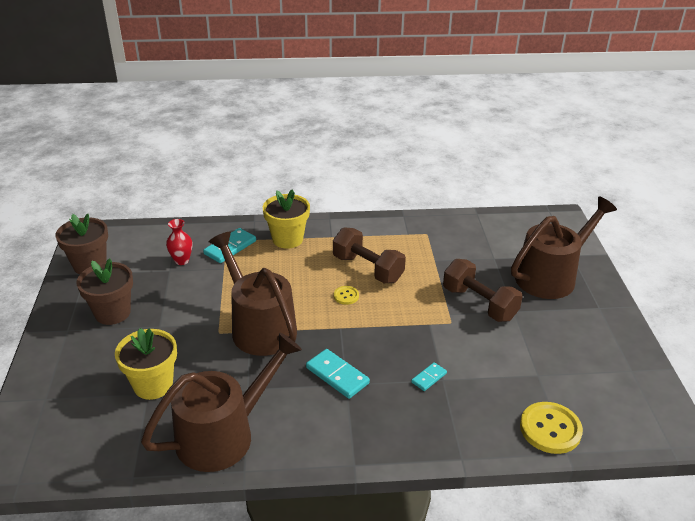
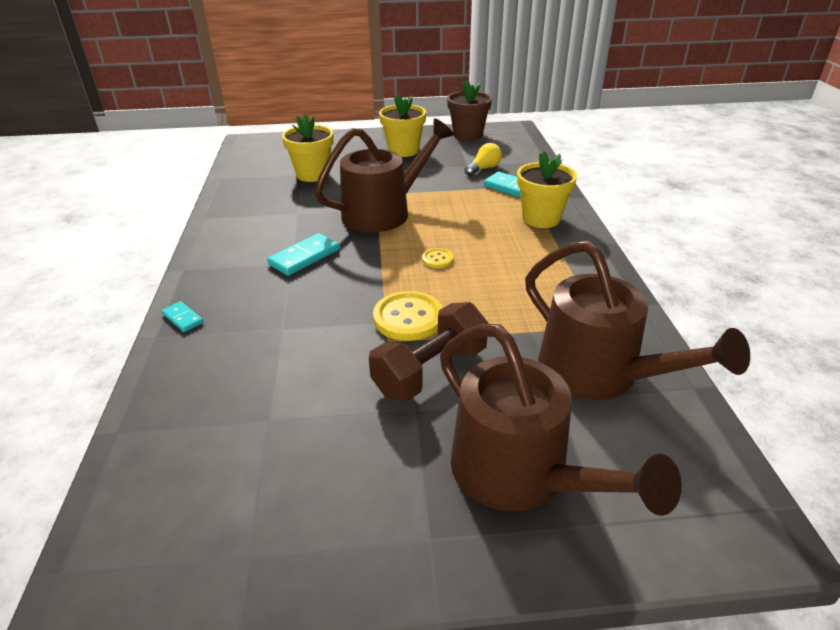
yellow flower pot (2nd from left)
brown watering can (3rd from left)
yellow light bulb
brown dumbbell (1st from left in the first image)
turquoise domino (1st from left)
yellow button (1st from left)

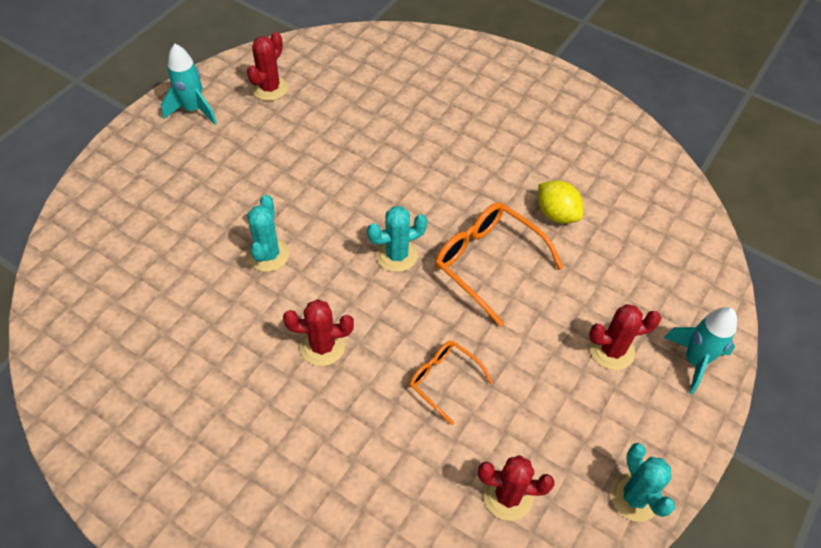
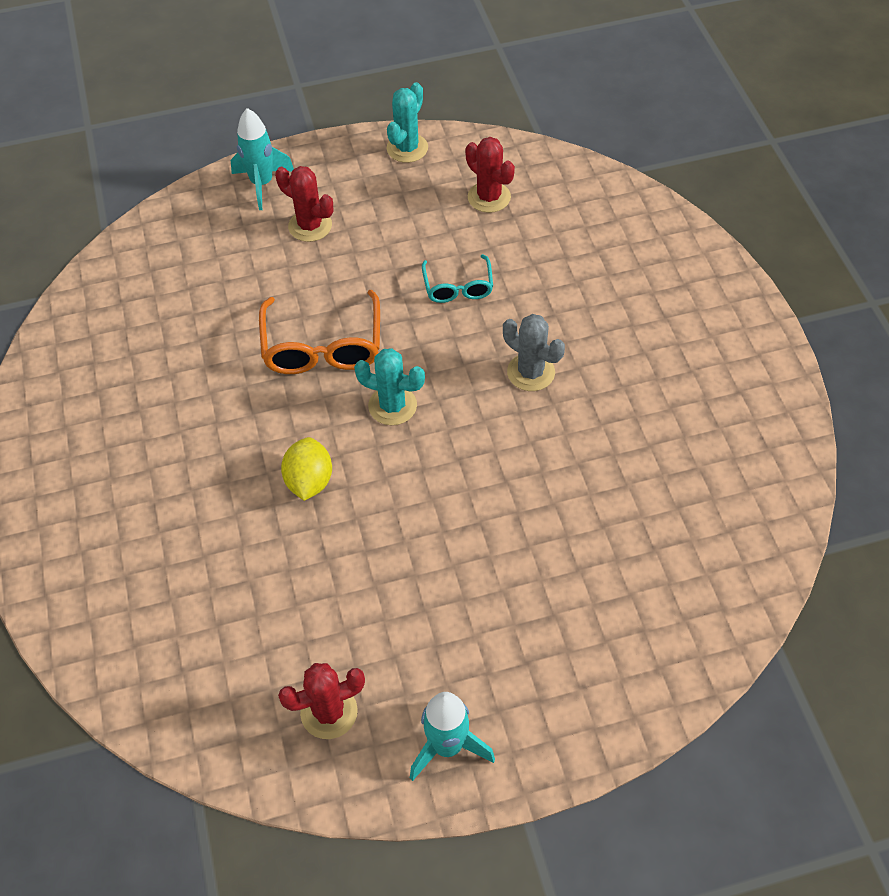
turquoise cactus (1st from left in the first image)
grey cactus
turquoise glasses
yellow lemon

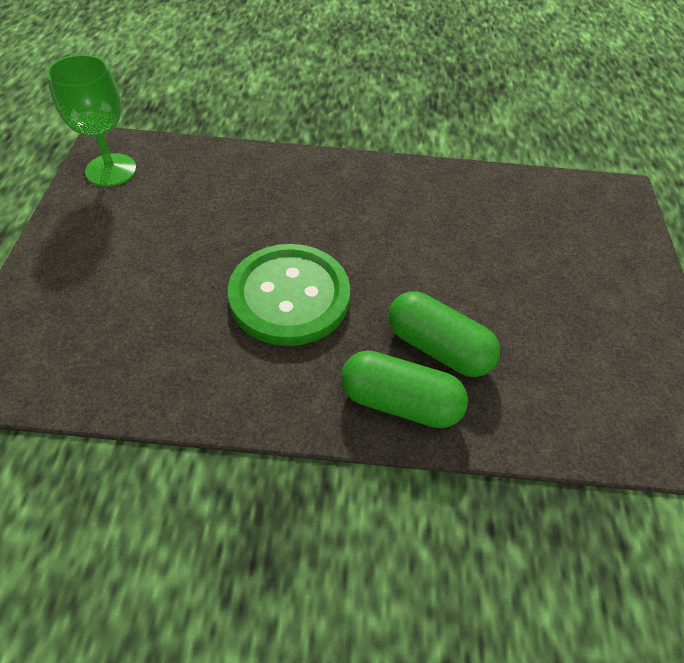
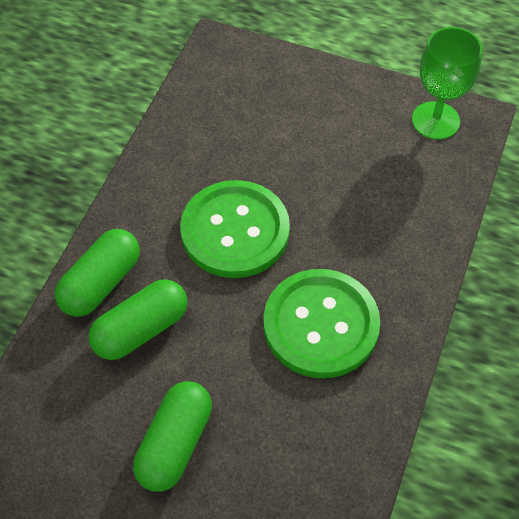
green capsule (3rd from left)
green button (2nd from left)

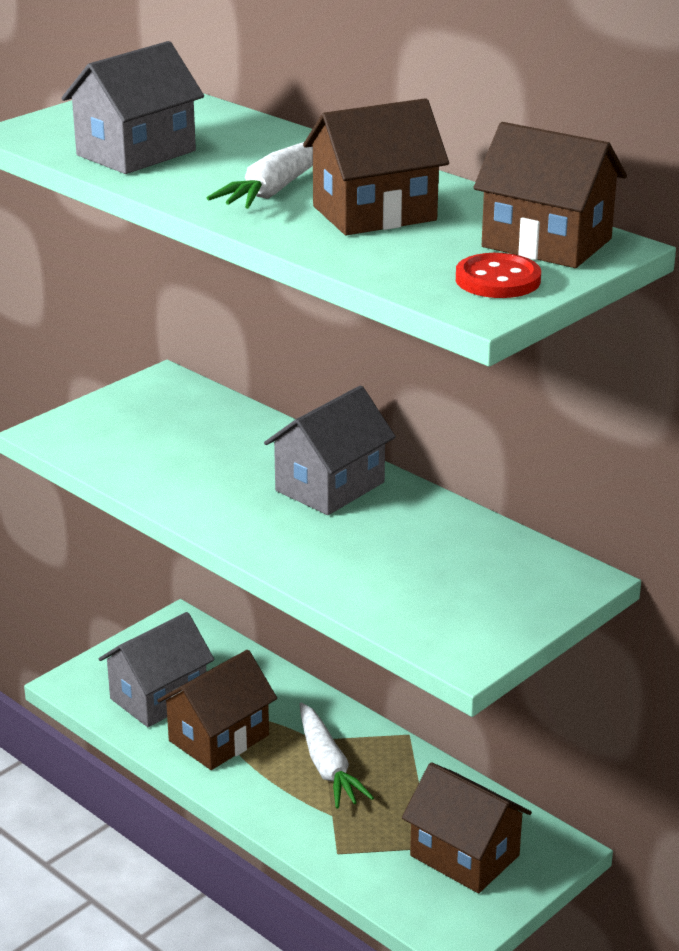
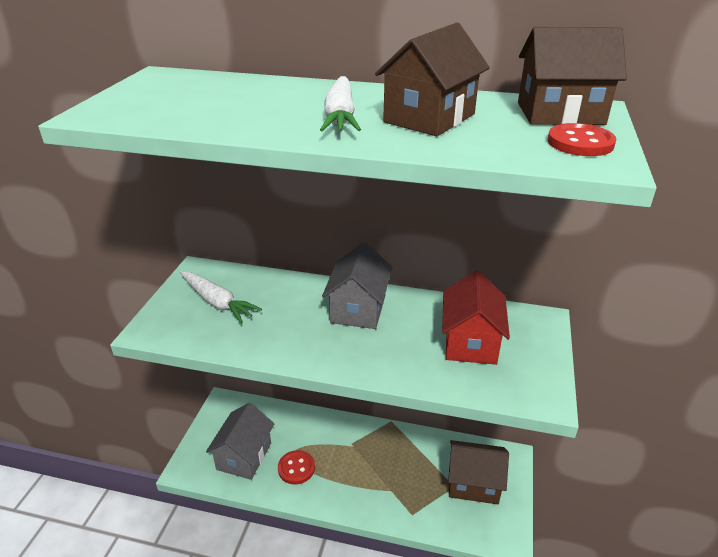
grey house (1st from left in the first image)
red button (1st from left)
white carrot (1st from left)
red house

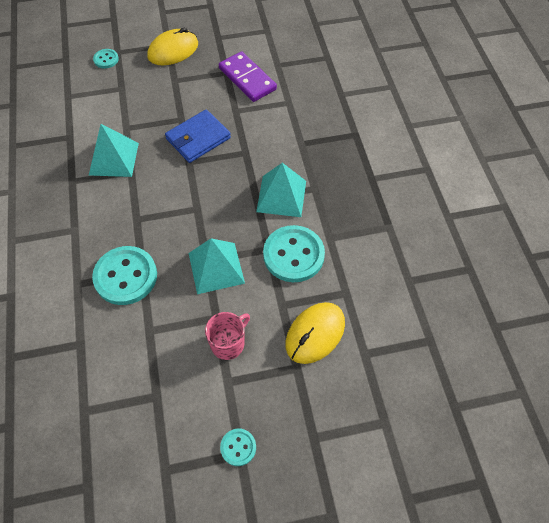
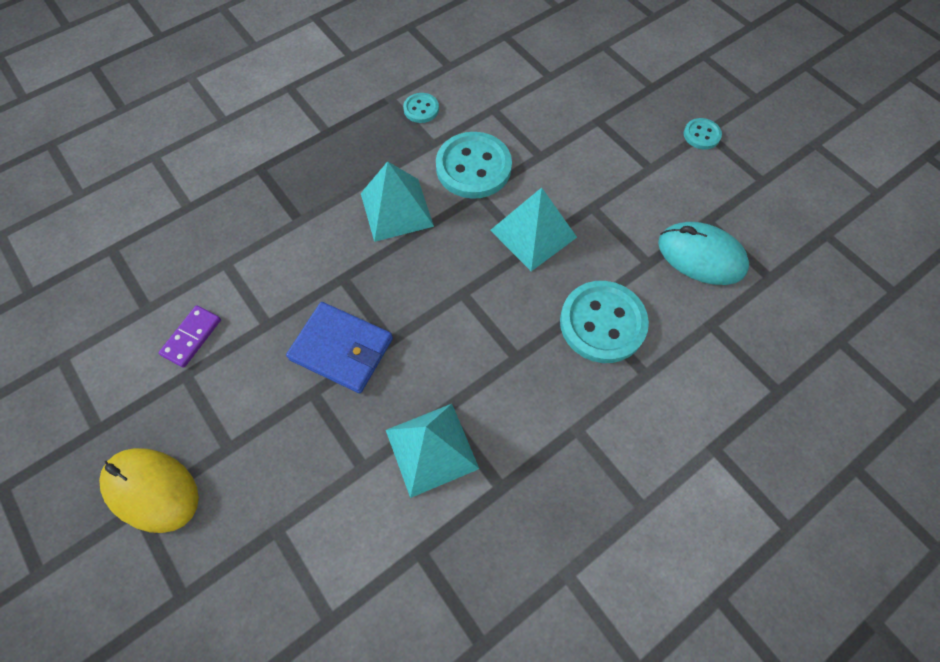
turquoise button (1st from left)
pink mug
purple domino
yellow mouse (2nd from left in the first image)
turquoise mouse

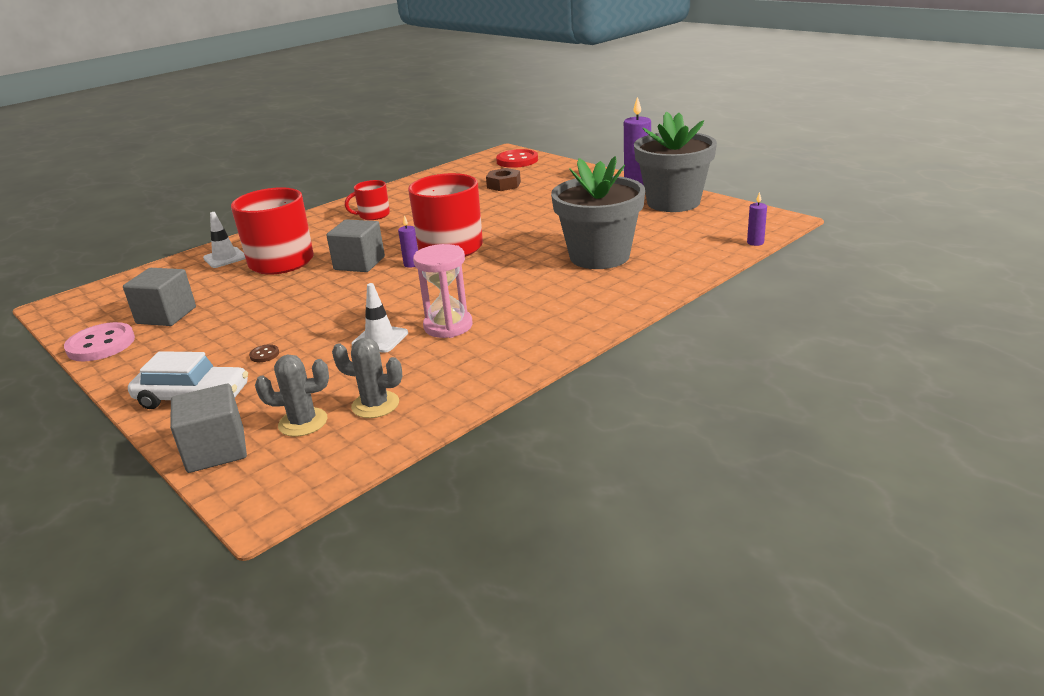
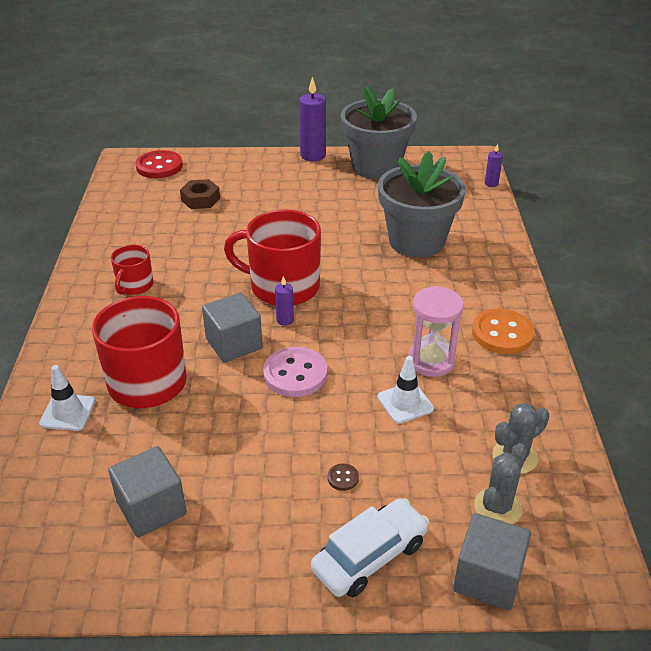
pink button
orange button

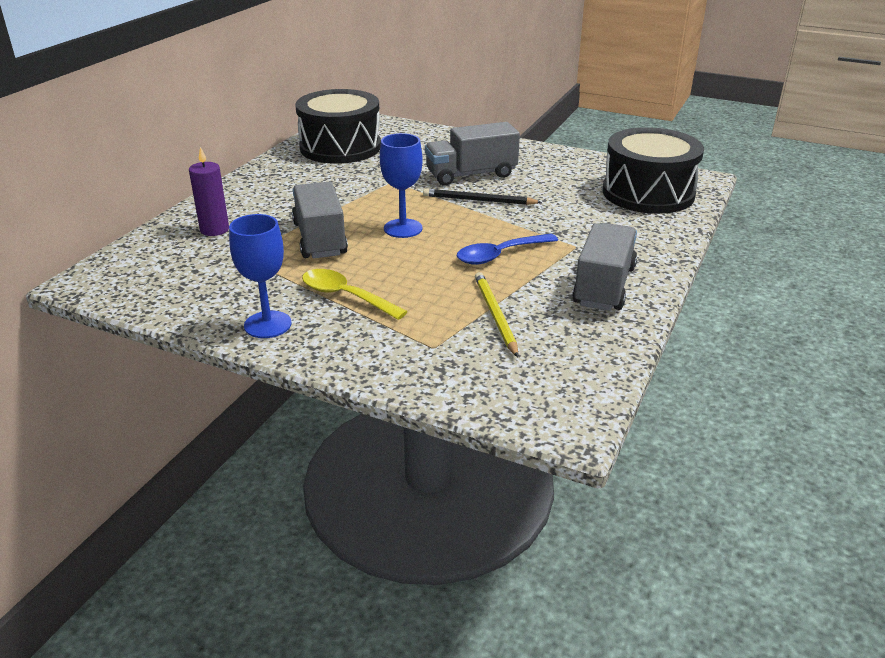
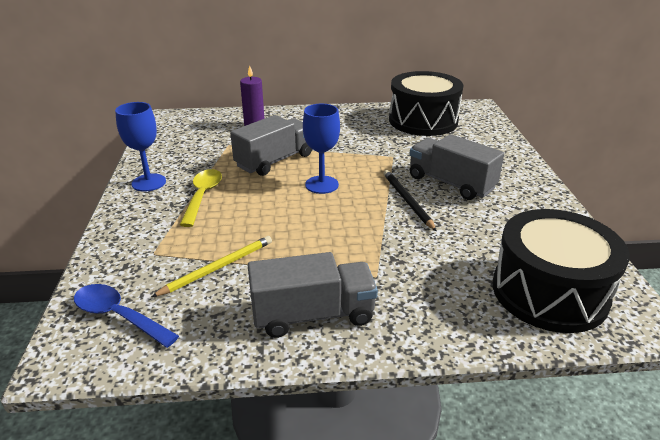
blue spoon

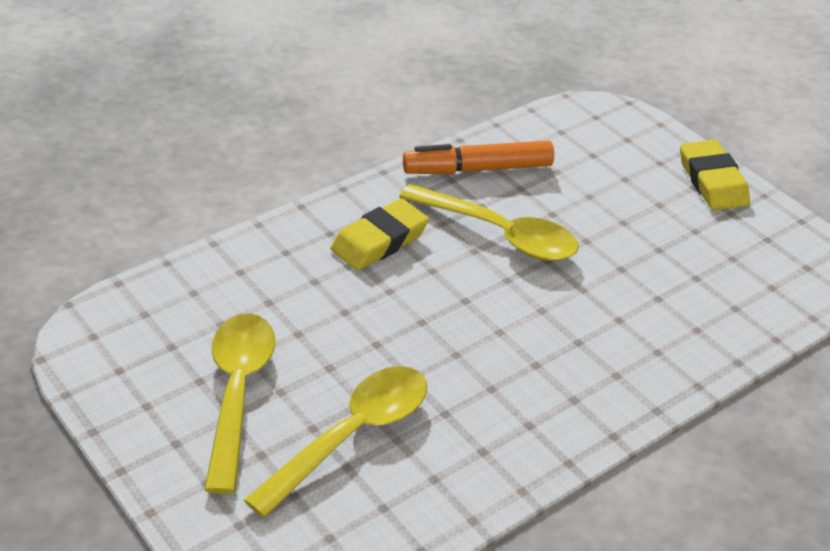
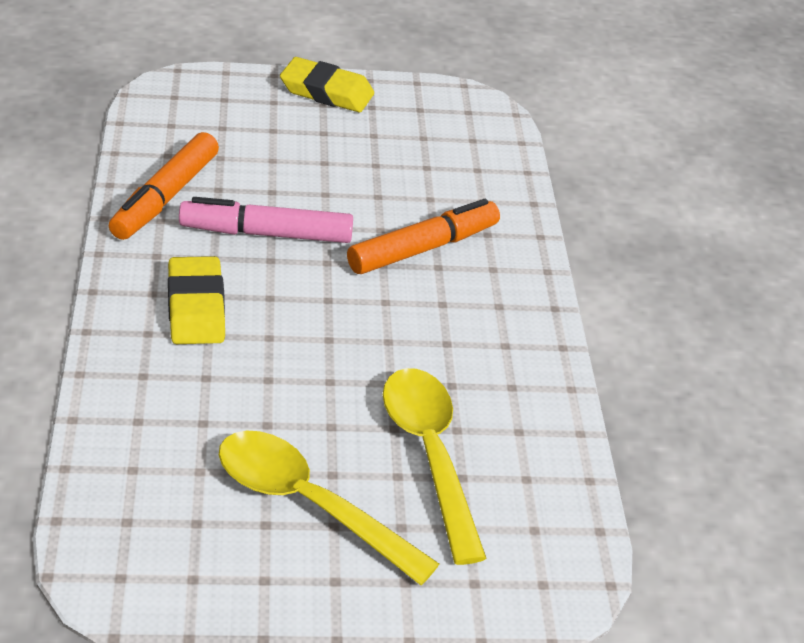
pink marker
orange marker (2nd from left)

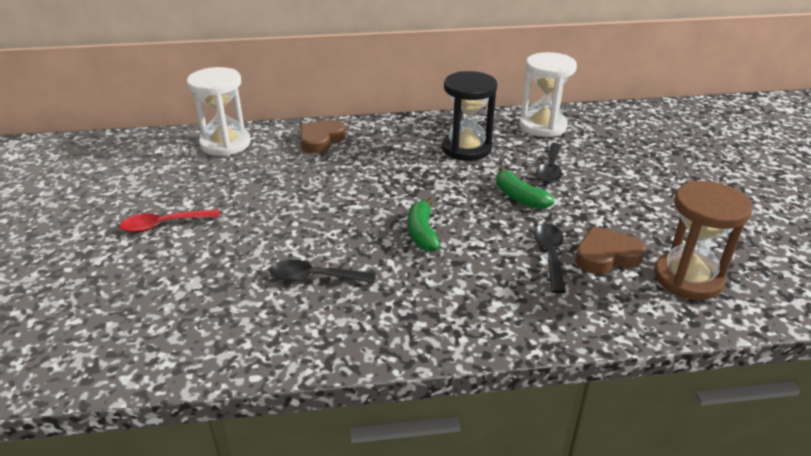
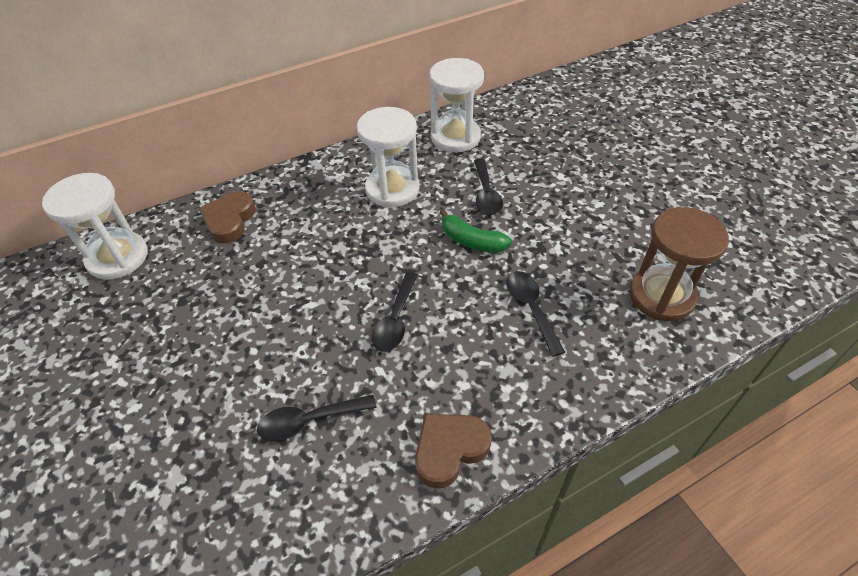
red spoon
black spoon (2nd from left)
white hourglass (2nd from left)
brown heart (2nd from left)

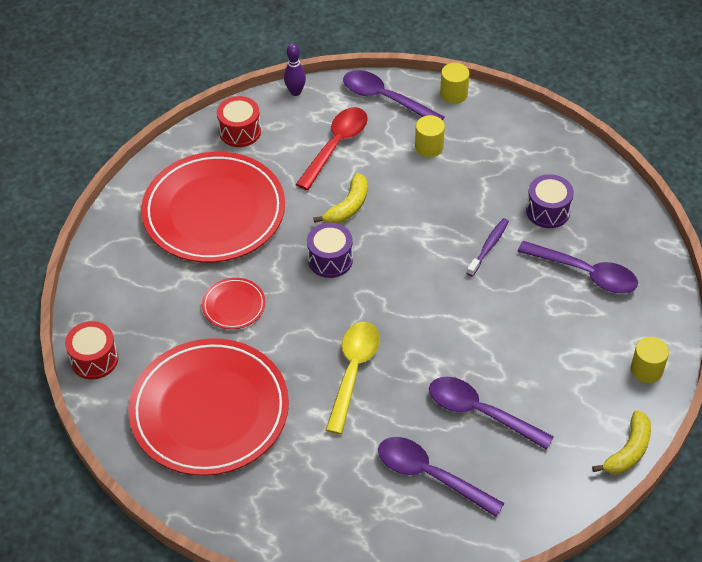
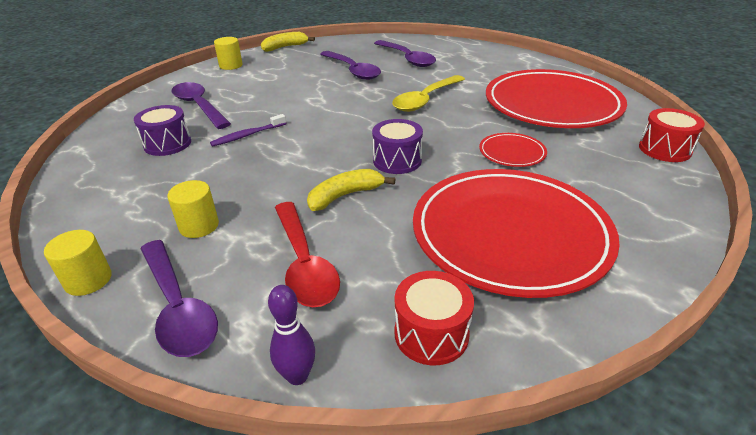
red spoon

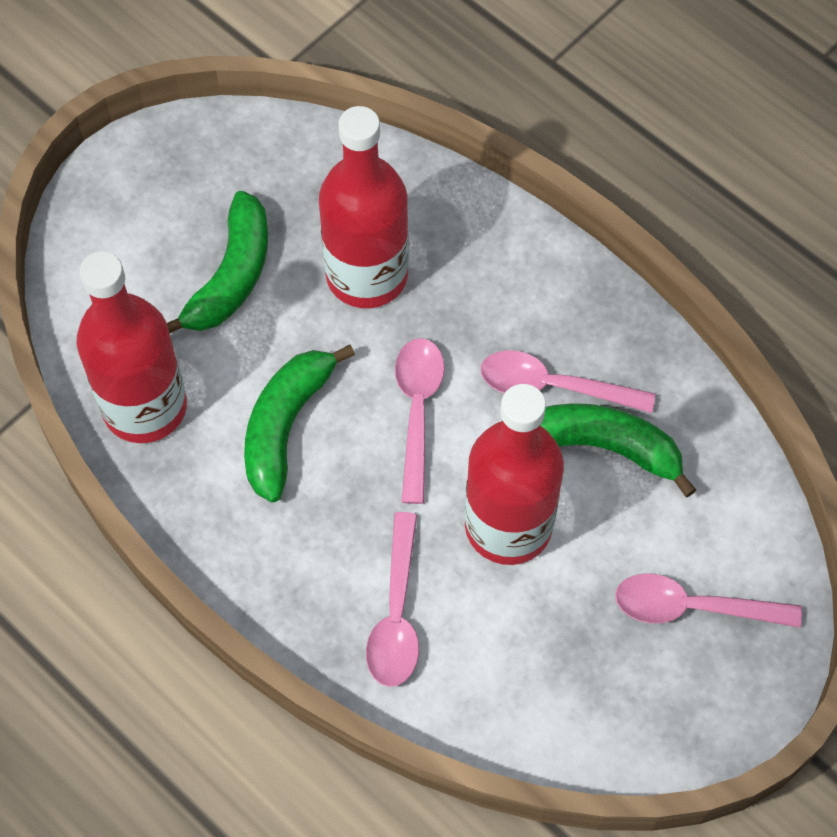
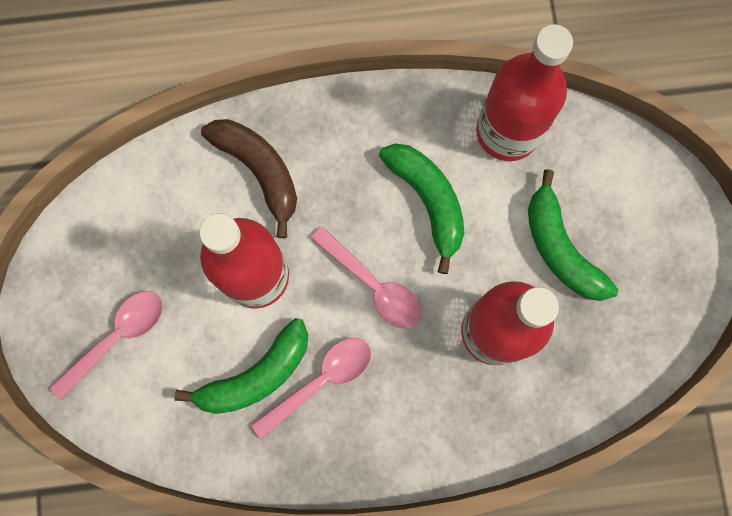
brown banana

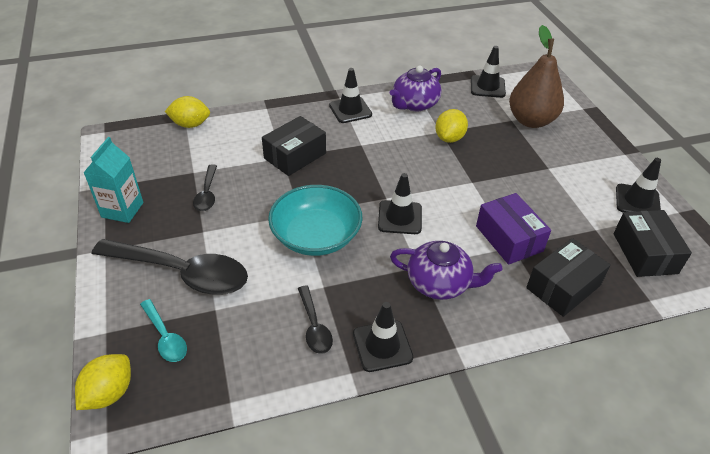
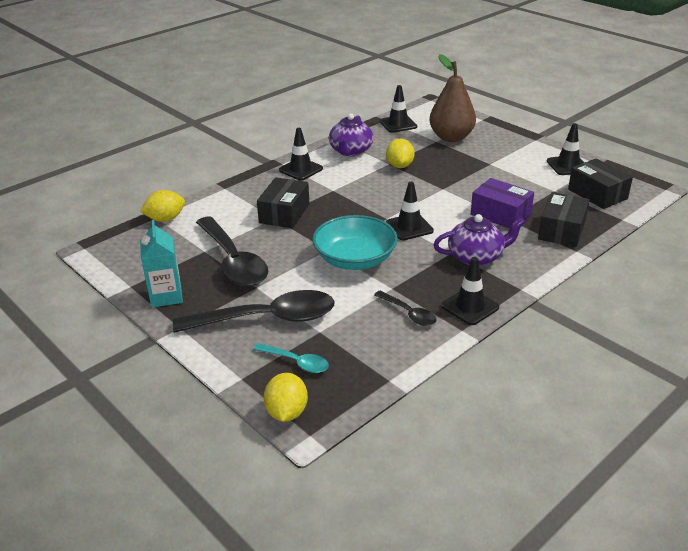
black spoon (1st from left)

